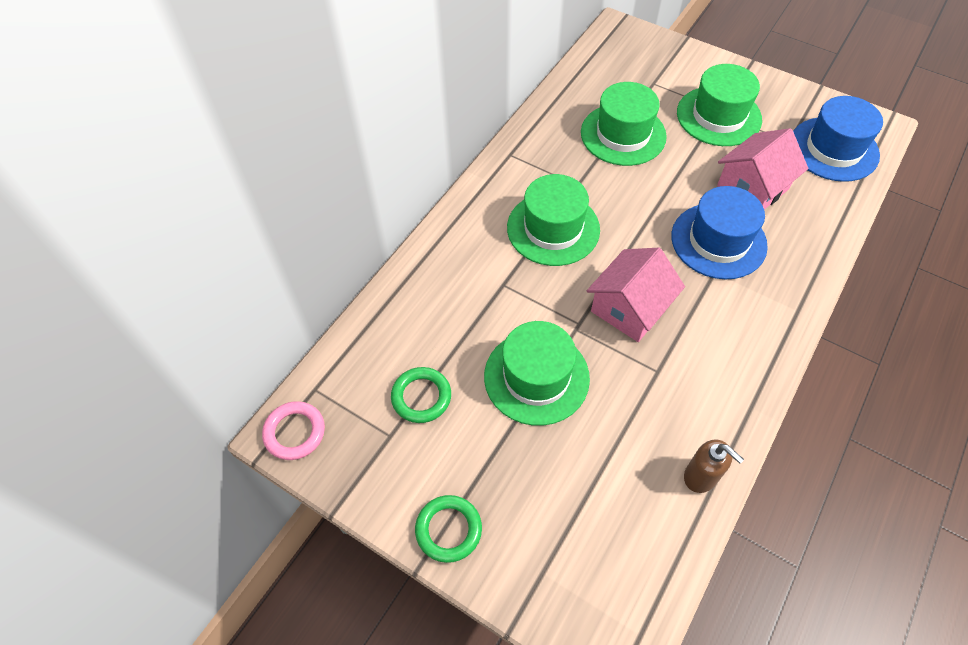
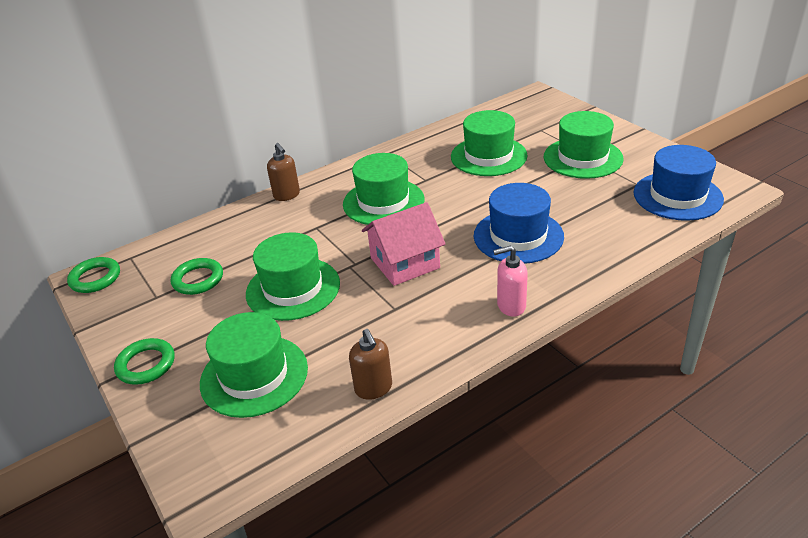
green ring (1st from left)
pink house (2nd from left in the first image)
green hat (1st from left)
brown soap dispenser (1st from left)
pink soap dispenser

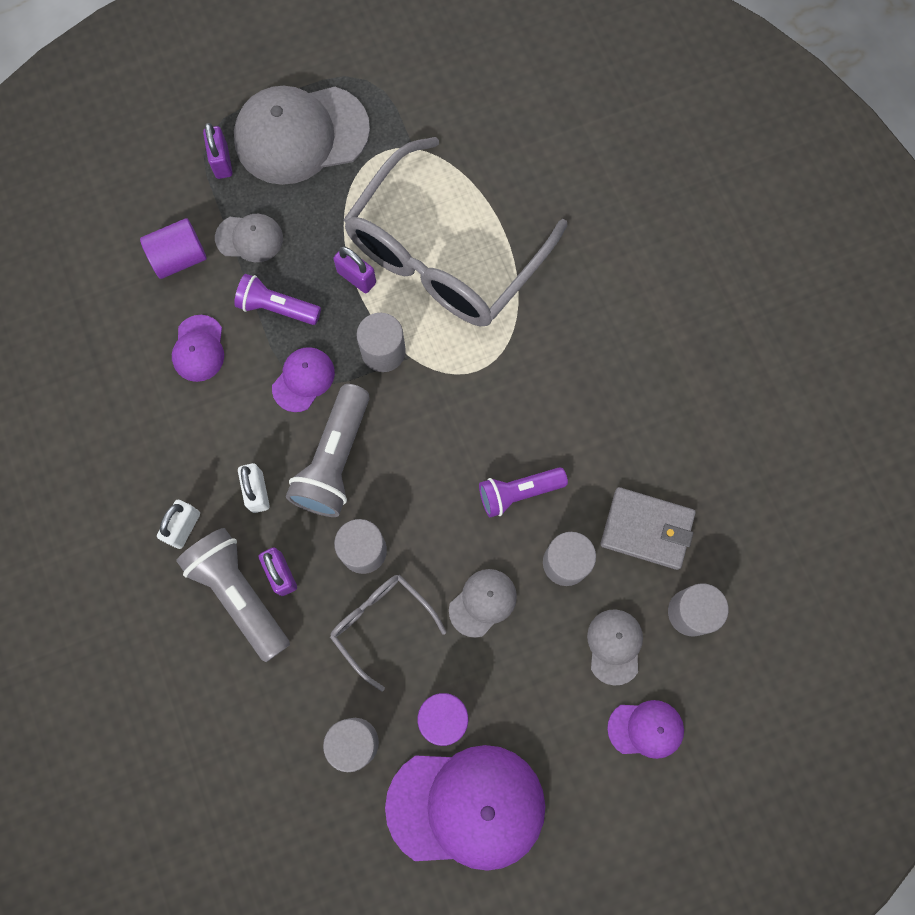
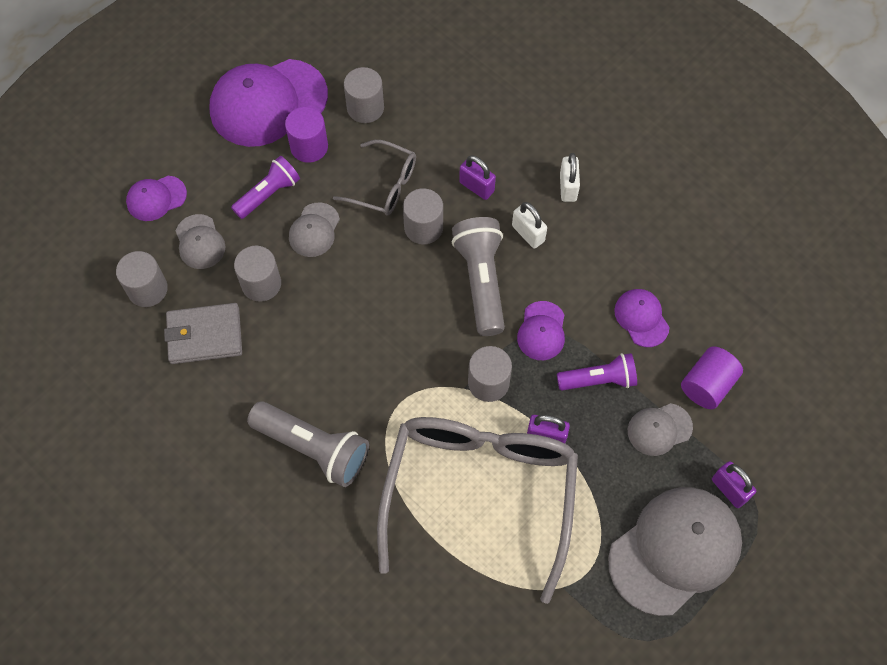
grey flashlight (1st from left)
purple flashlight (1st from left)

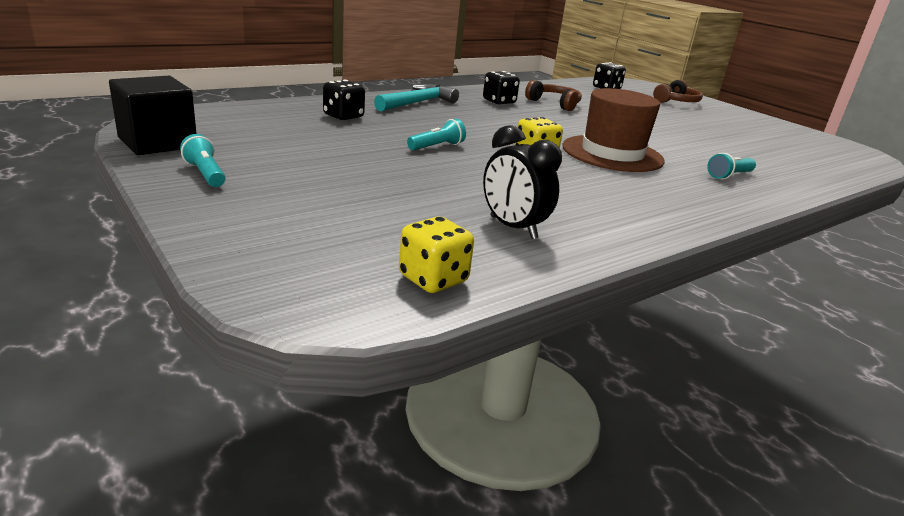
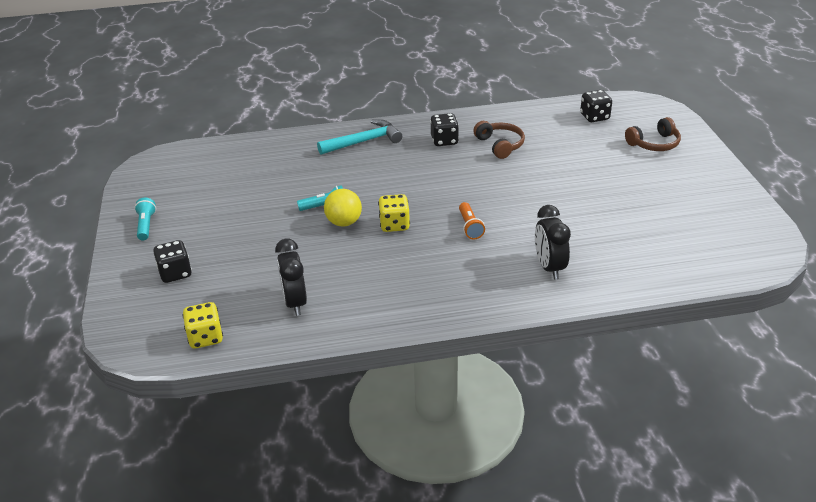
black cube
black dice (1st from left)
orange flashlight
black clock (2nd from left)
yellow ball

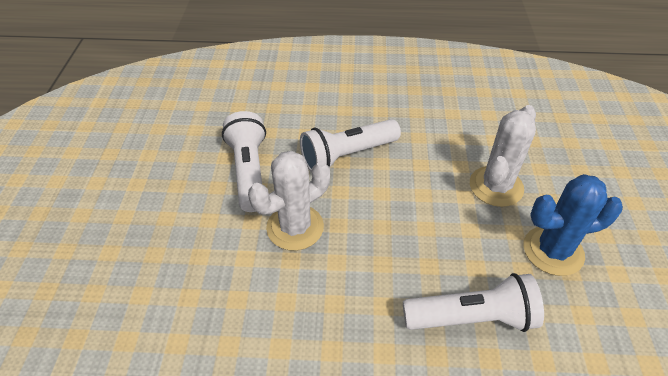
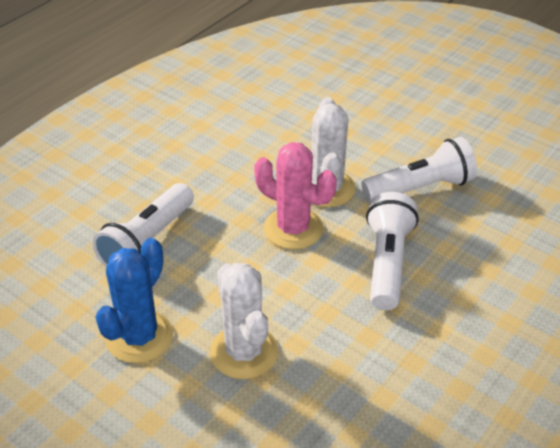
white flashlight (3rd from left)
pink cactus

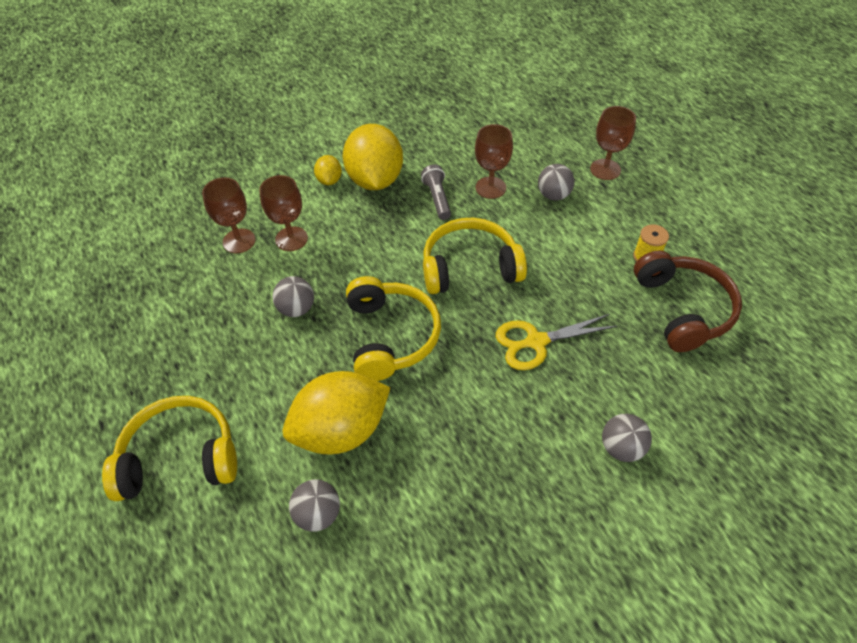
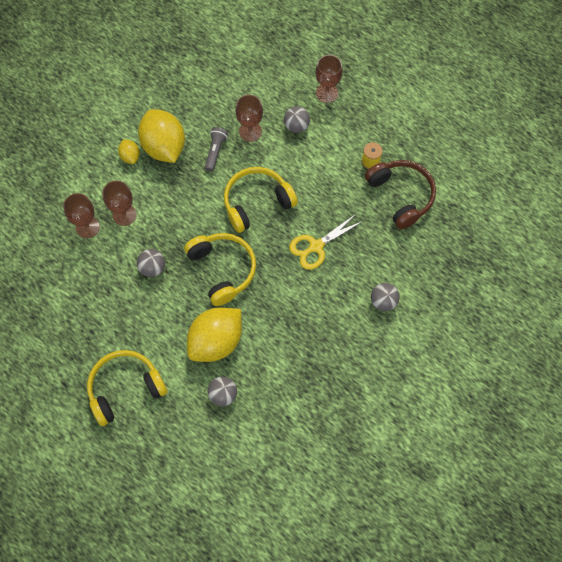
grey flashlight

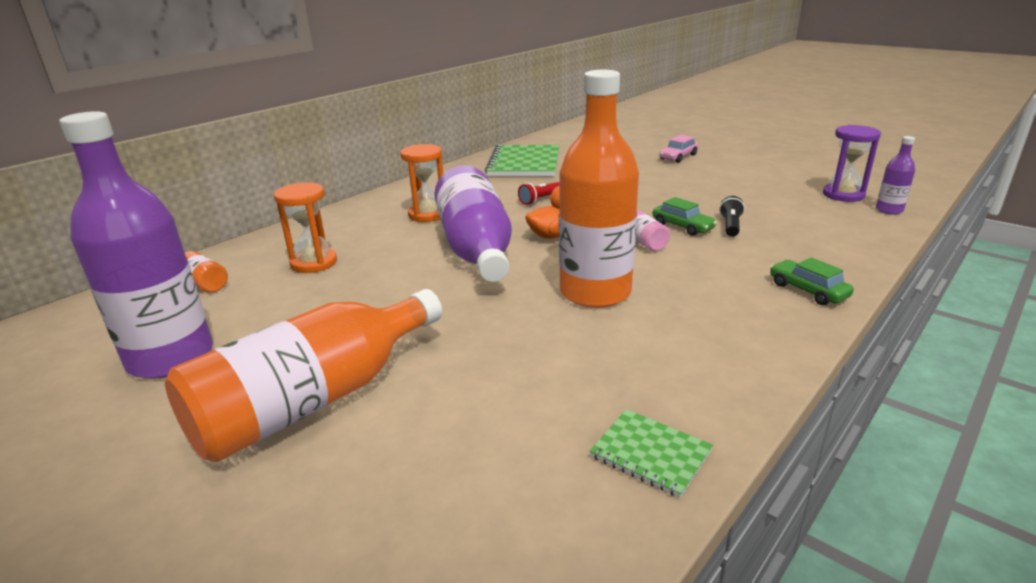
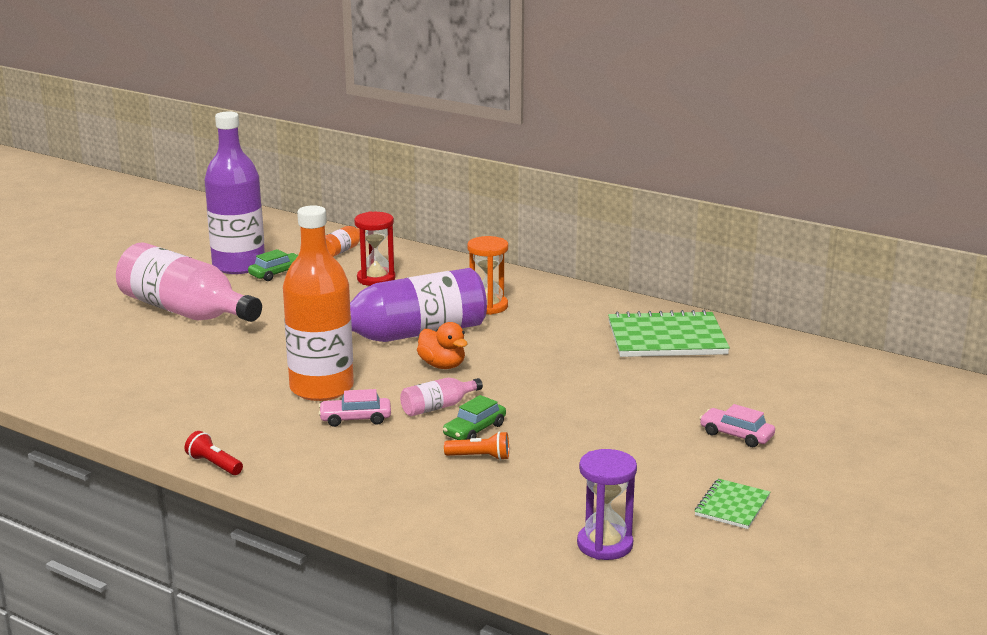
pink bottle (1st from left)
red hourglass
red flashlight
green notebook (2nd from left)
orange flashlight
green car (1st from left)
purple bottle (3rd from left in the first image)
pink car (1st from left)

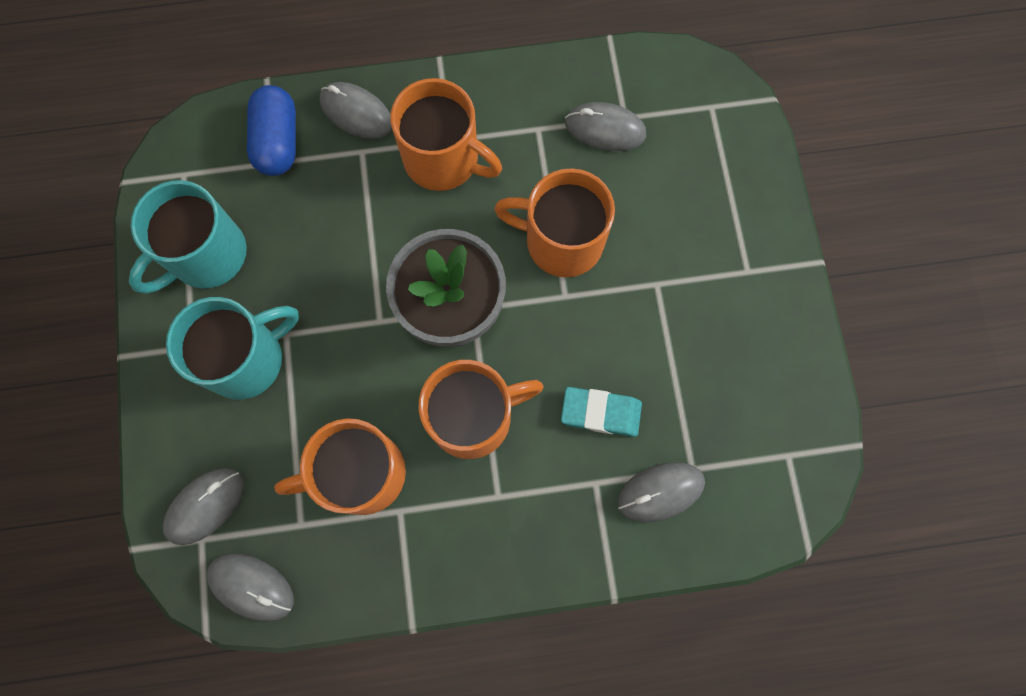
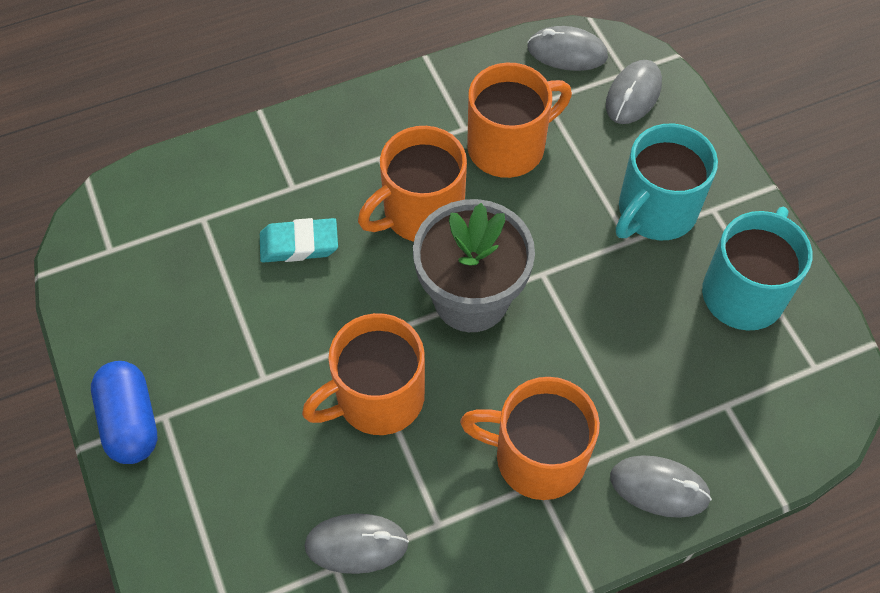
blue capsule
orange mug (1st from left)
grey mouse (5th from left in the first image)

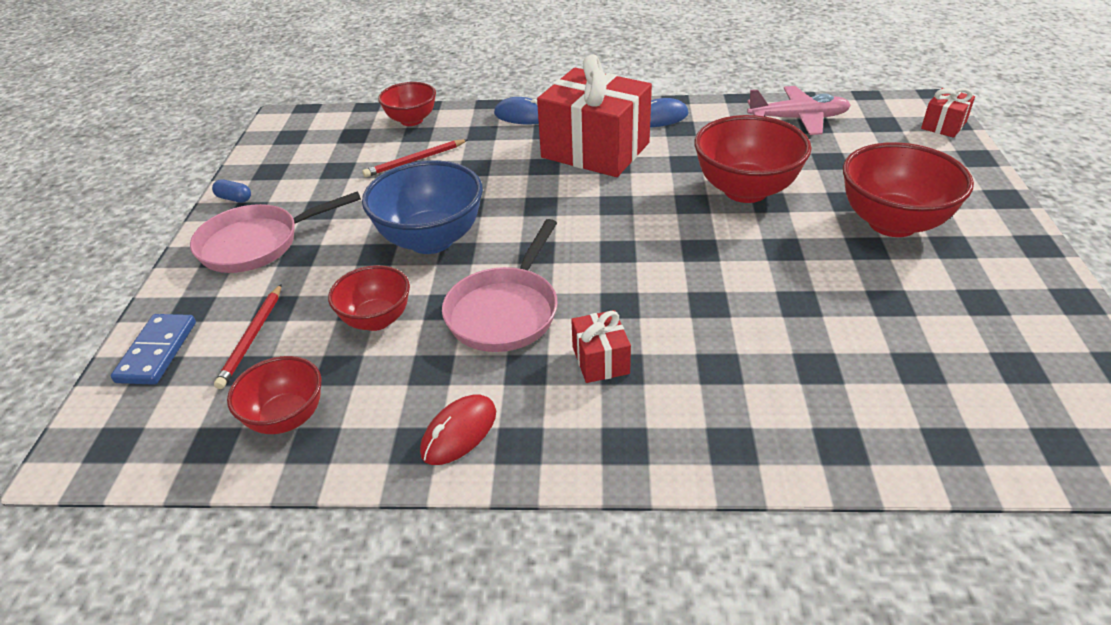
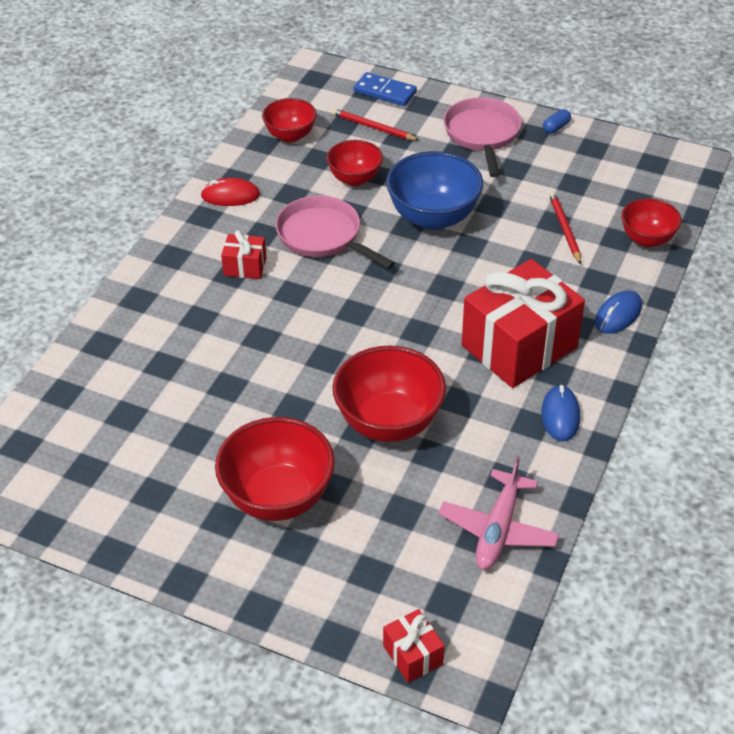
red mouse

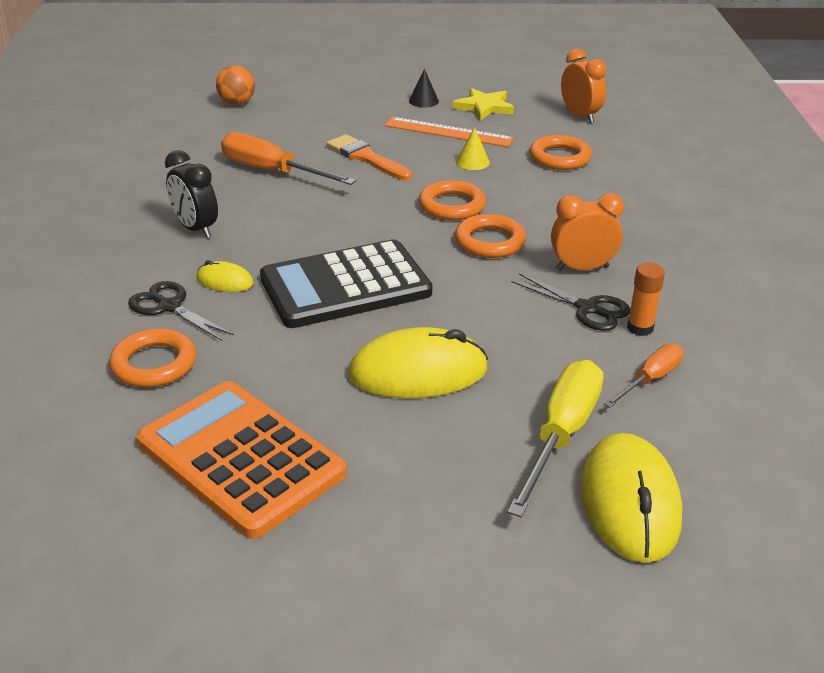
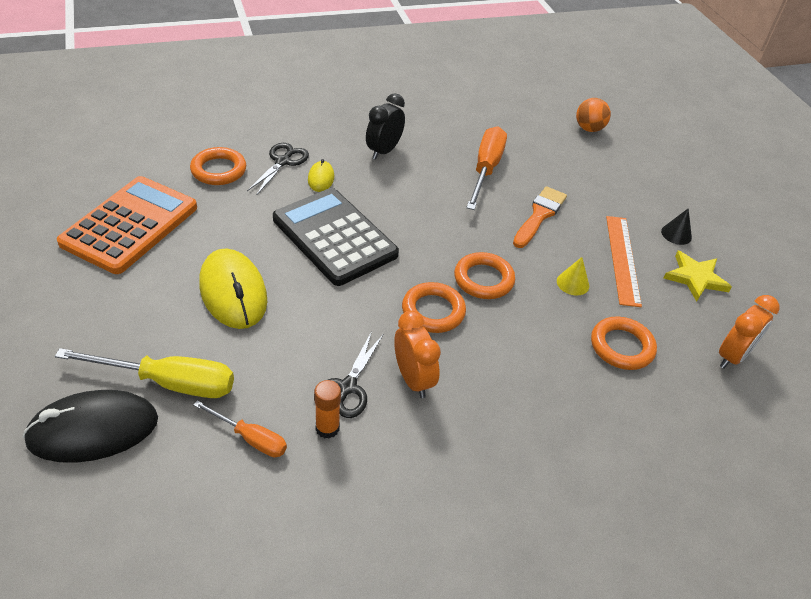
black mouse

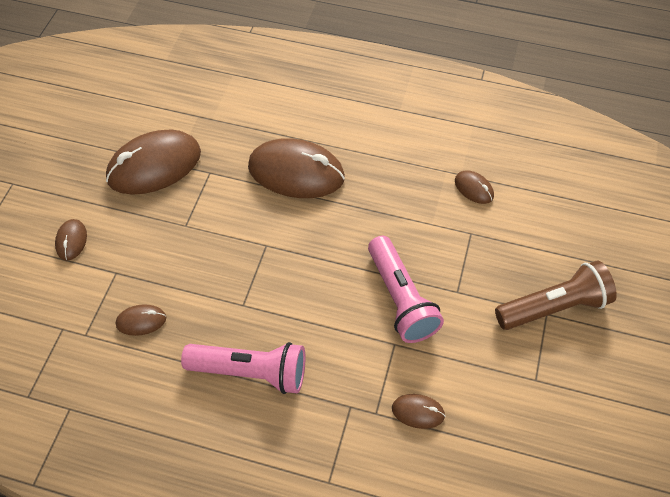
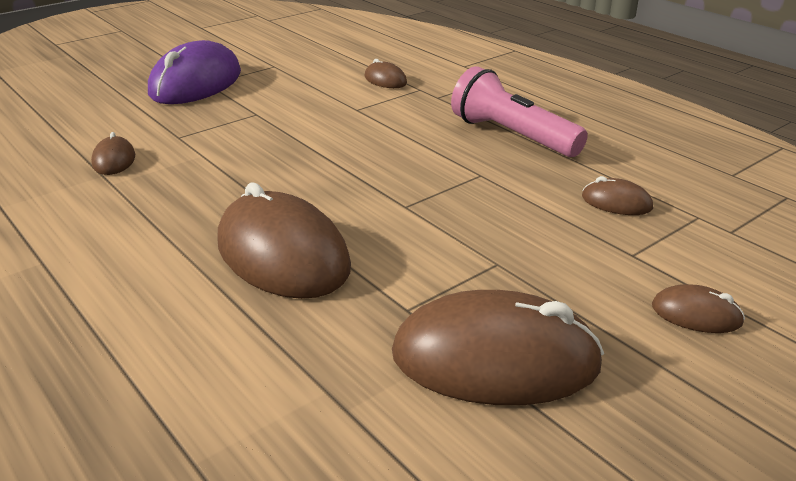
brown mouse (6th from left)
pink flashlight (2nd from left in the first image)
purple mouse

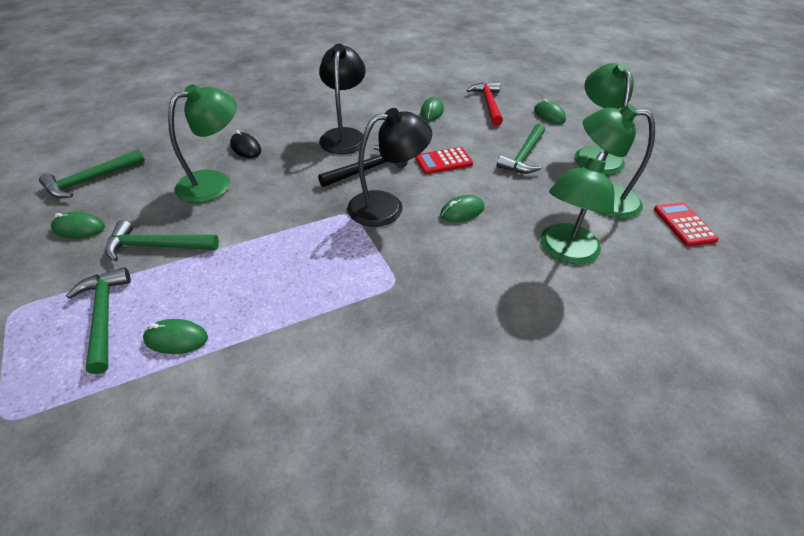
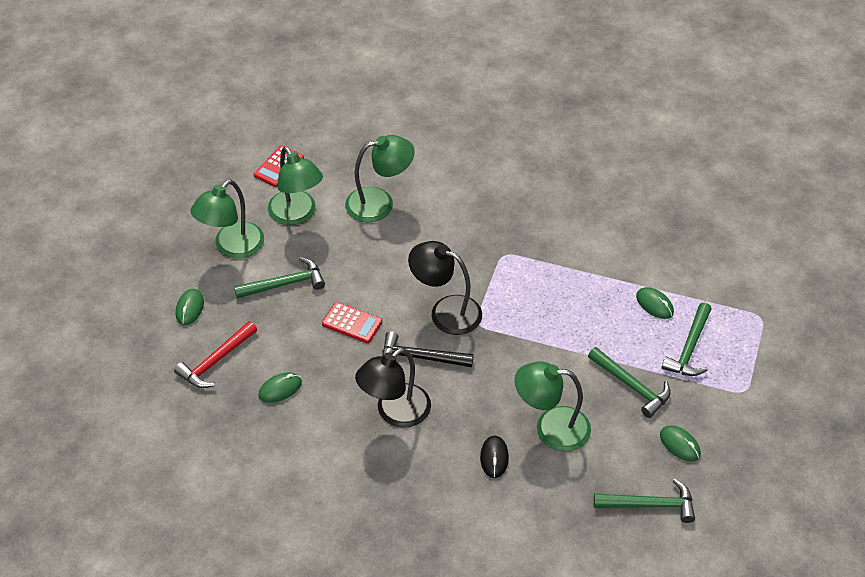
green mouse (4th from left in the first image)

